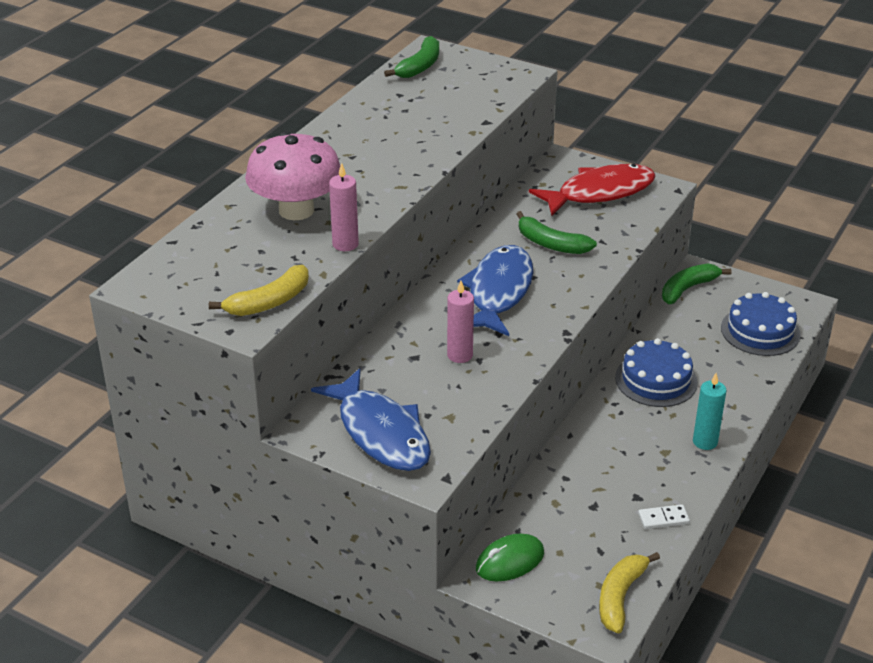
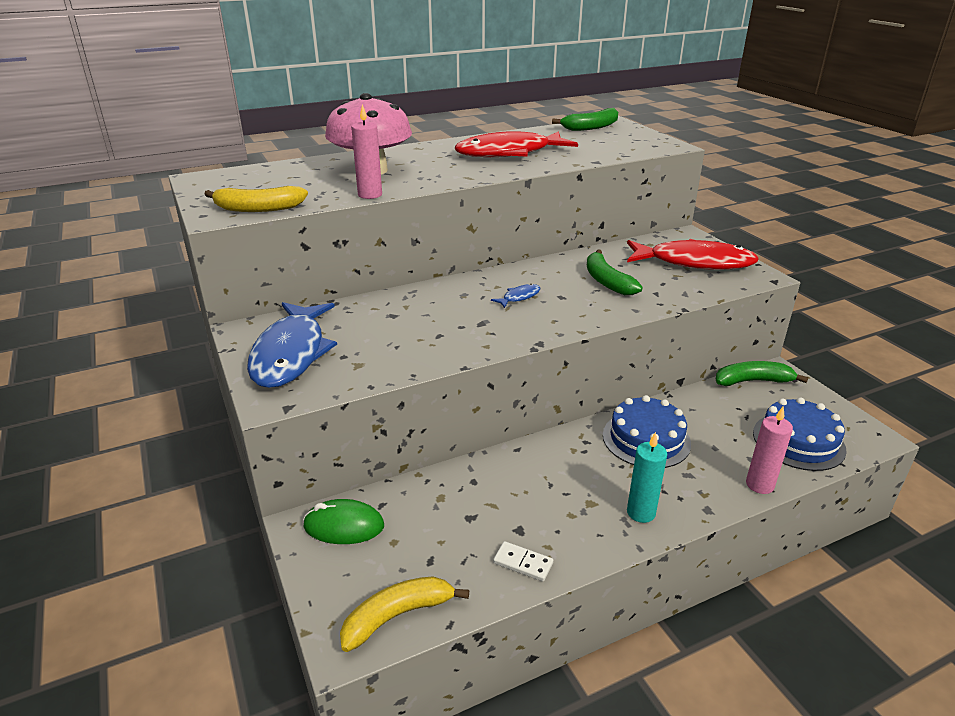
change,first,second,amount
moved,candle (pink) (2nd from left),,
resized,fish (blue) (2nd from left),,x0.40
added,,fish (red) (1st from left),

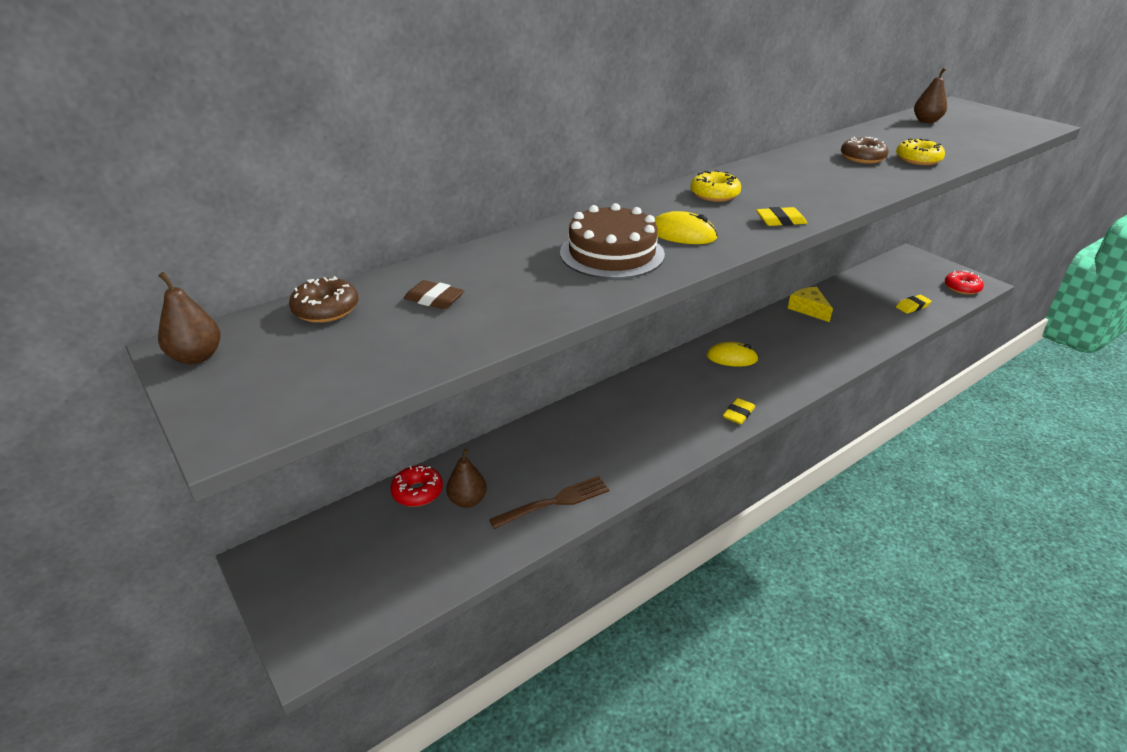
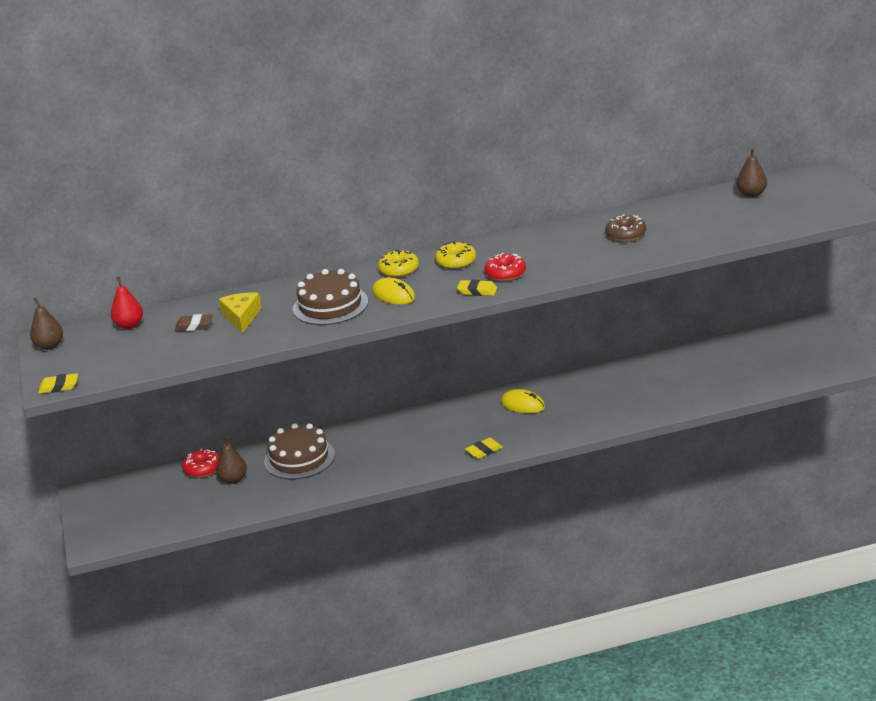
change,first,second,amount
replaced,donut (brown) (1st from left),pear (red),
turned,eraser (brown),,45 degrees counterclockwise
removed,fork (brown),,
moved,cheese (yellow),,
moved,donut (yellow) (2nd from left in the first image),donut (yellow) (1st from left),
moved,eraser (yellow) (3rd from left in the first image),eraser (yellow) (1st from left),
moved,donut (red) (2nd from left),,
added,,cake (brown) (1st from left),

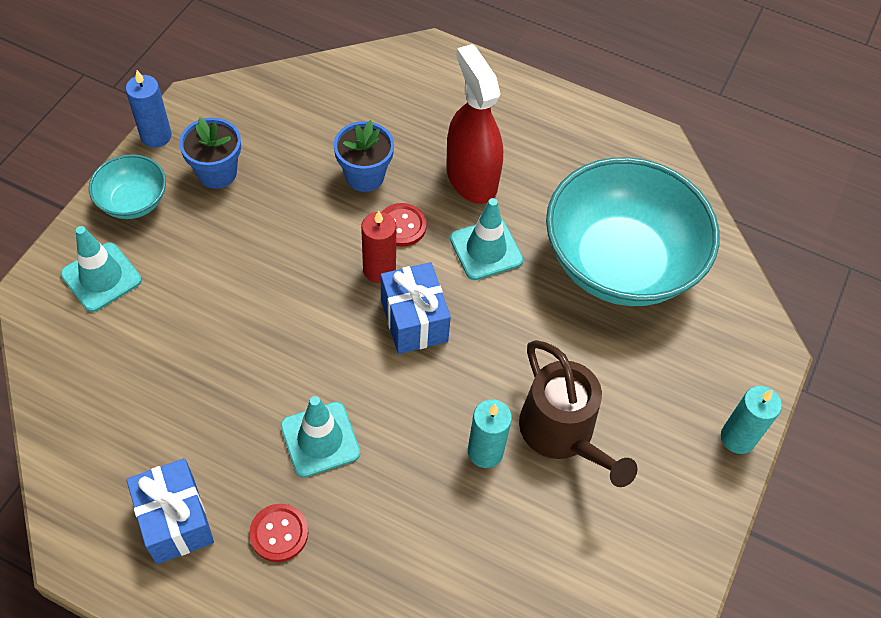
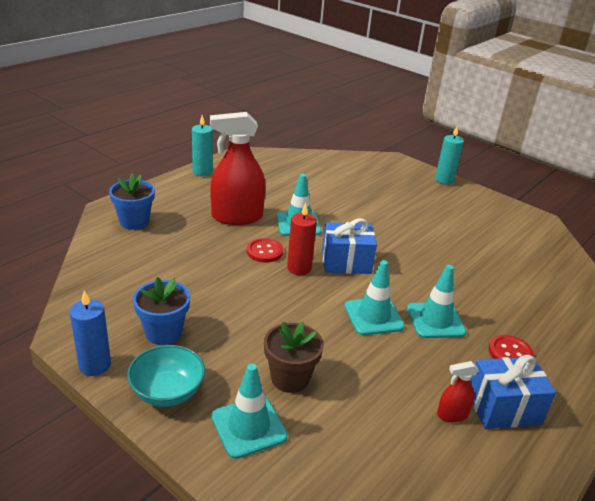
change,first,second,amount
moved,flower pot (blue) (2nd from left in the first image),flower pot (blue) (1st from left),
moved,candle (turquoise) (1st from left),,
removed,watering can (brown),,
removed,bowl (turquoise) (2nd from left),,
added,,flower pot (brown),
added,,traffic cone (turquoise) (3rd from left),
added,,spray bottle (red) (2nd from left),

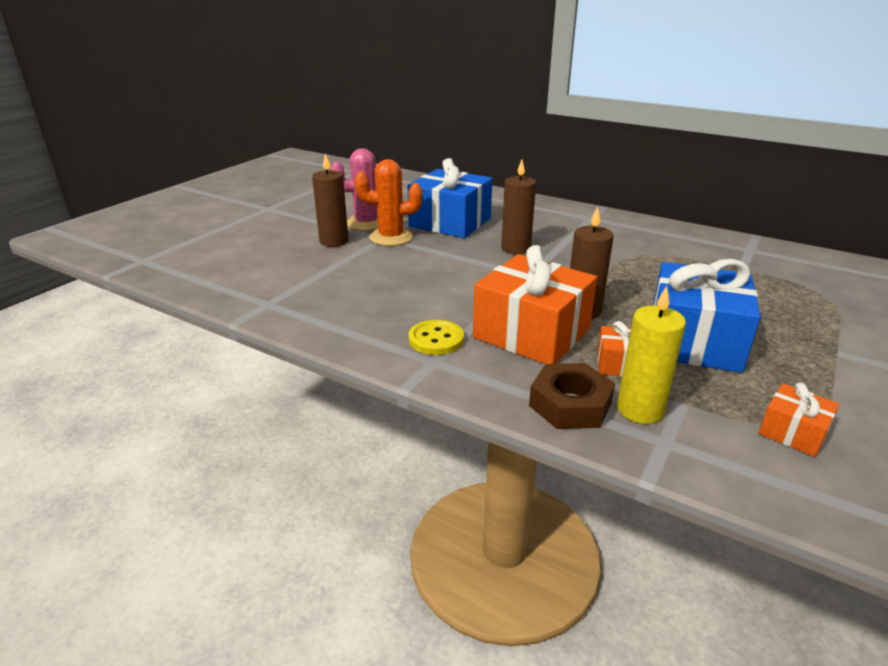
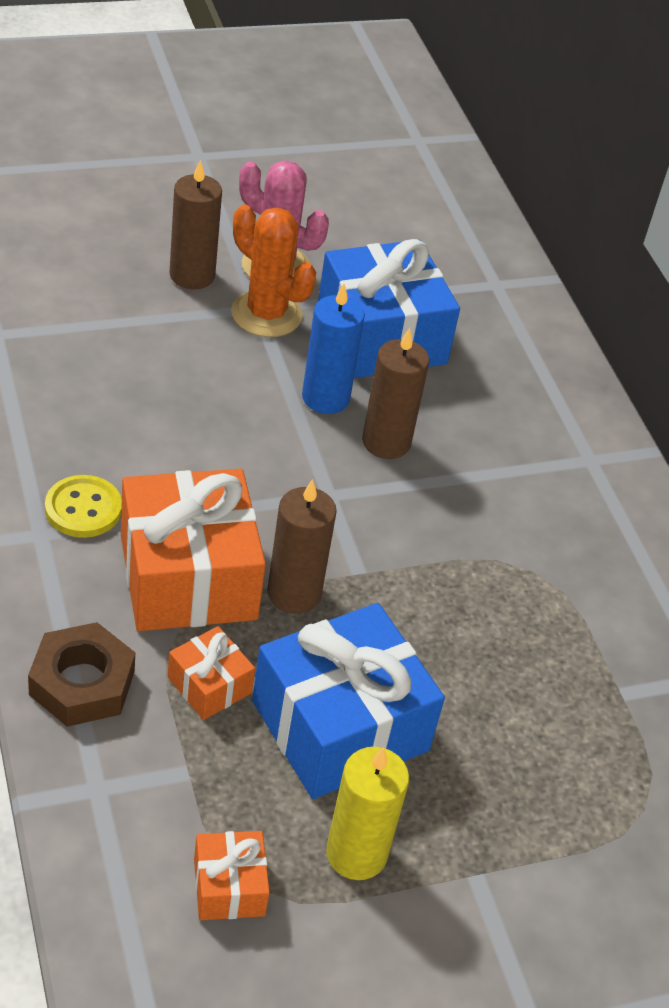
change,first,second,amount
moved,candle (yellow),,
added,,candle (blue),

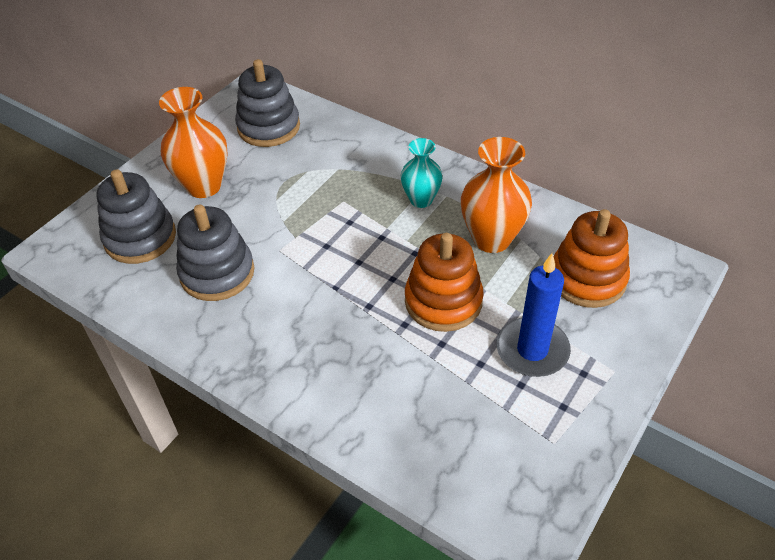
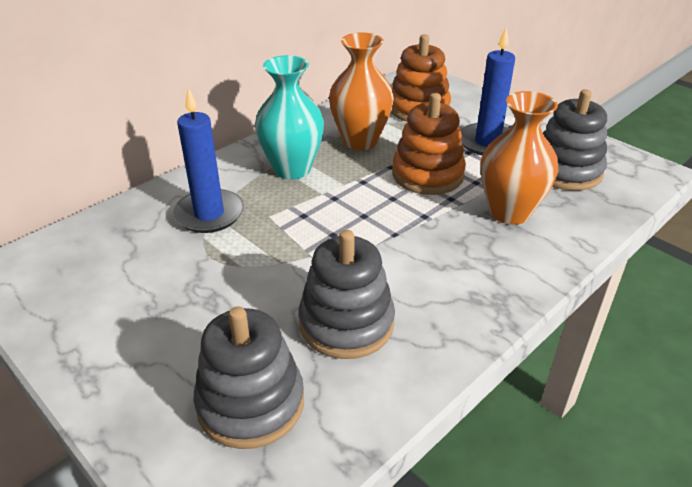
change,first,second,amount
moved,vase (orange) (1st from left in the first image),vase (orange) (2nd from left),
moved,stacking toy (grey) (3rd from left),,
resized,vase (turquoise),,x1.58
added,,candle (blue) (1st from left),

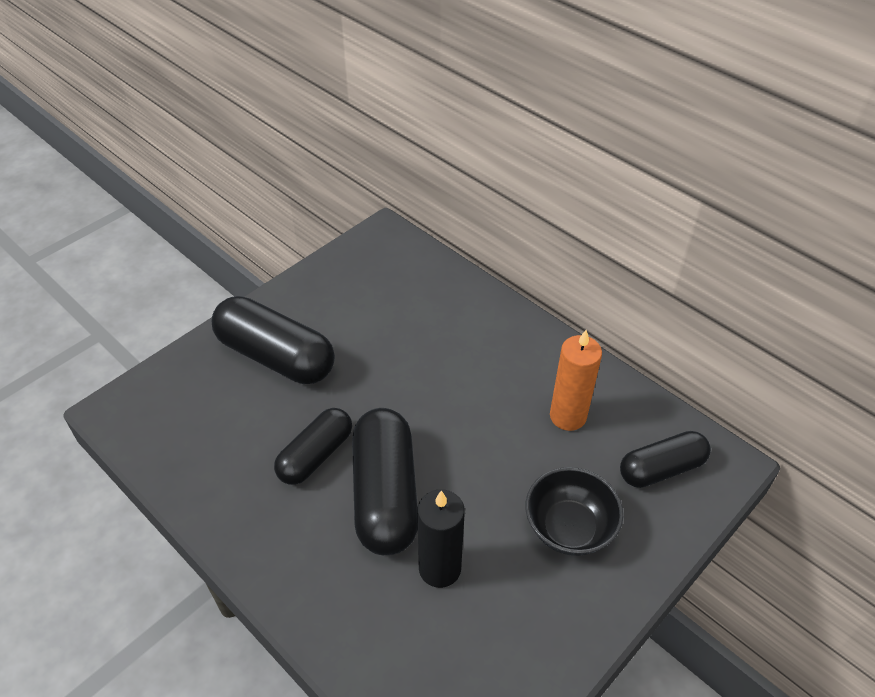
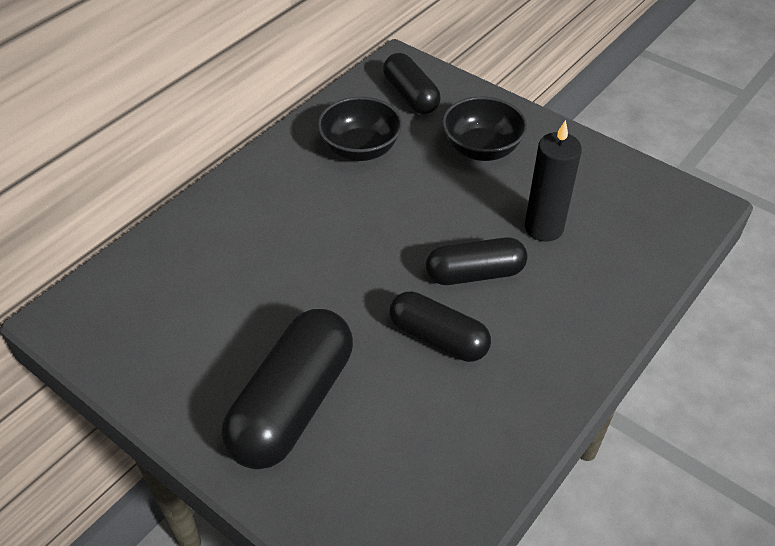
change,first,second,amount
resized,capsule (black) (3rd from left in the first image),capsule (black) (4th from left),x0.63
replaced,candle (orange),bowl (black) (1st from left),

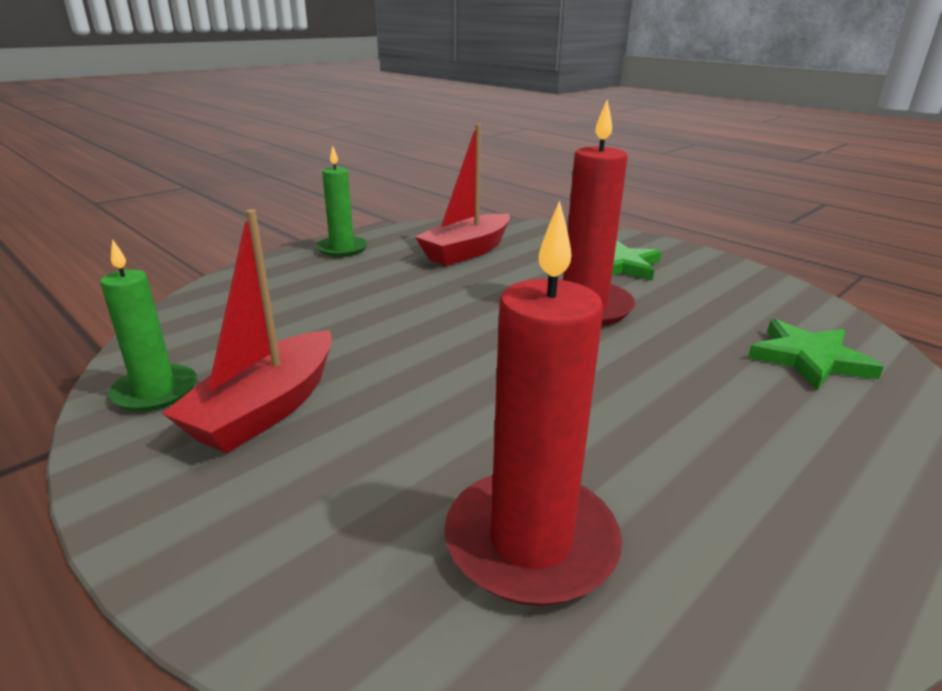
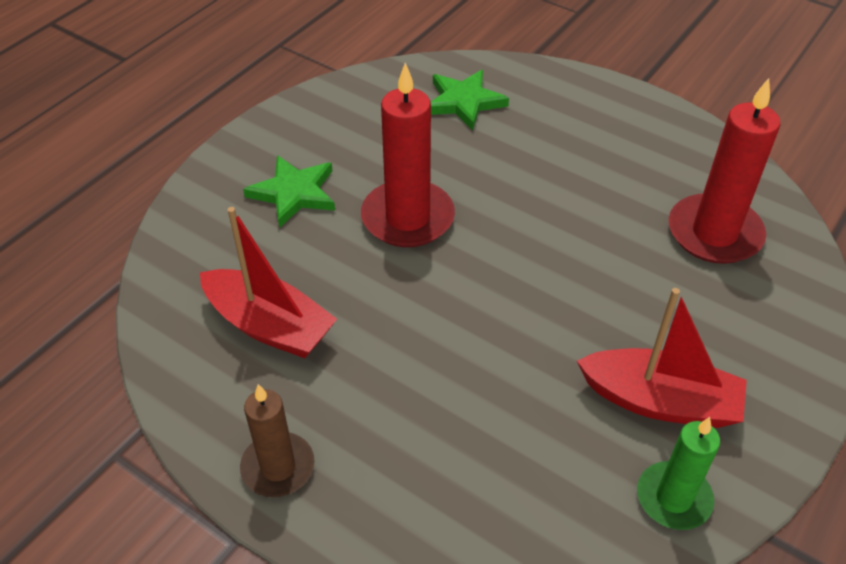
change,first,second,amount
recoloured,candle (green) (2nd from left),candle (brown),

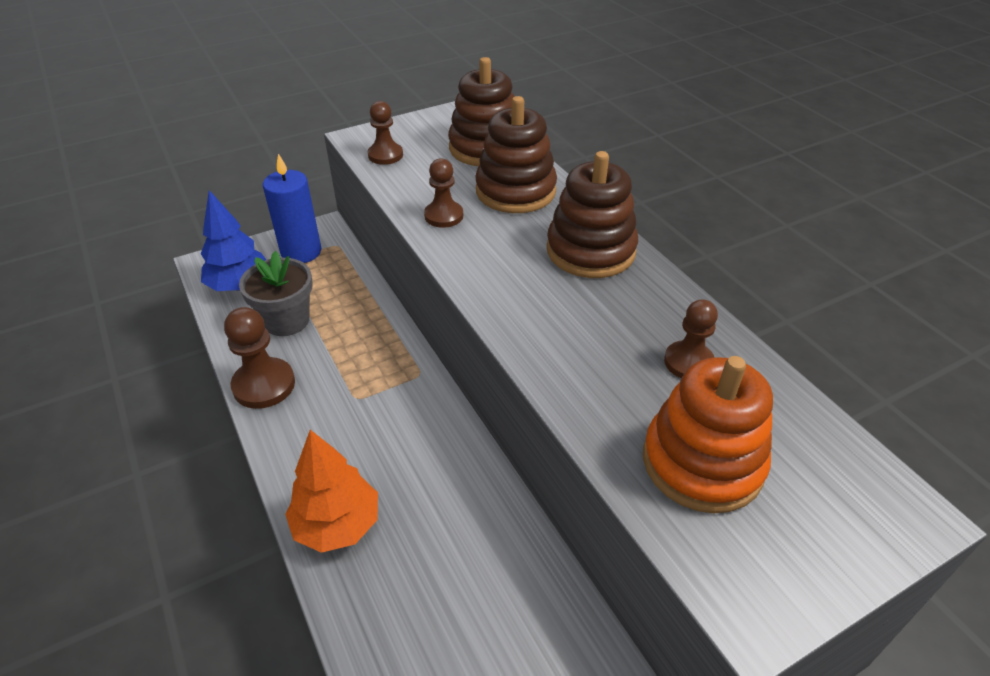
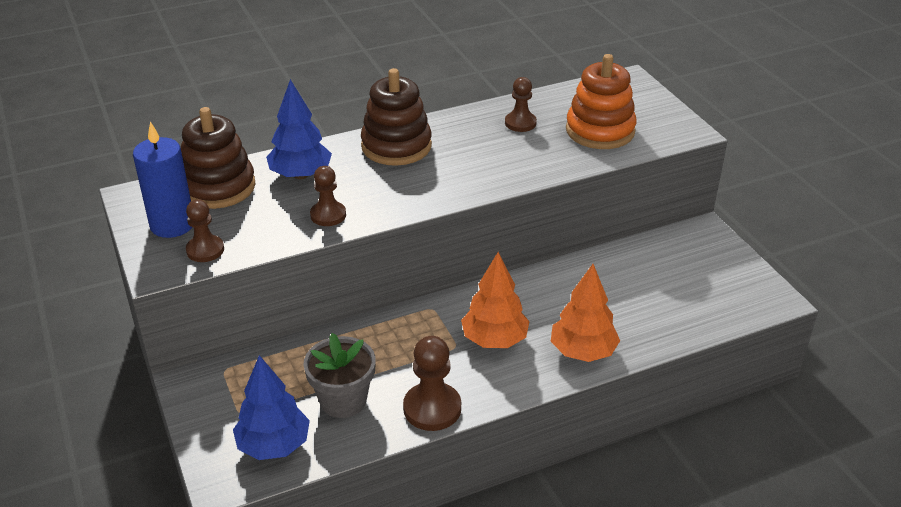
change,first,second,amount
moved,candle (blue),,
replaced,stacking toy (brown) (2nd from left),tree (blue) (2nd from left),
added,,tree (orange) (1st from left),

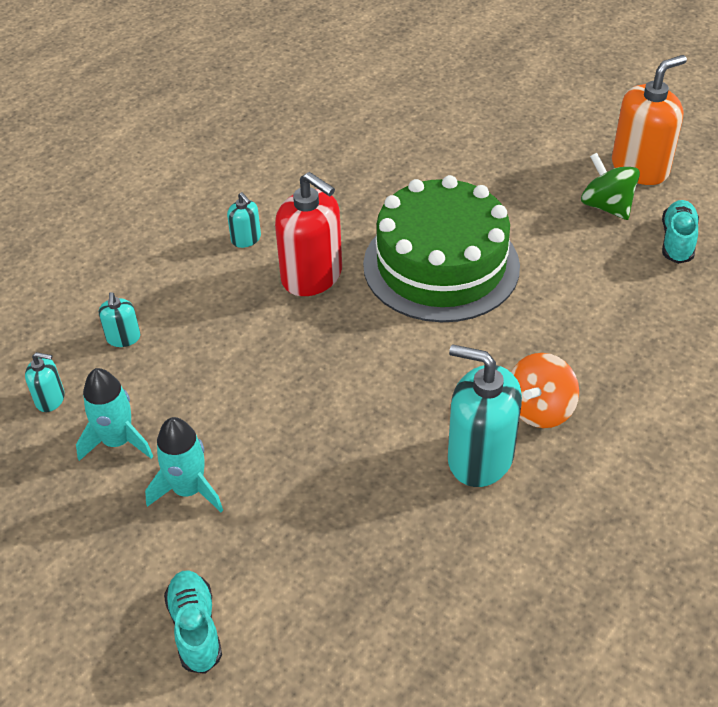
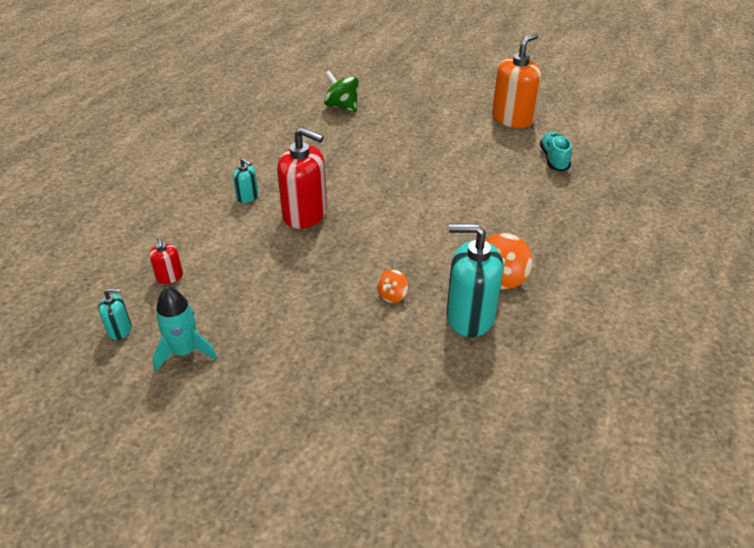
change,first,second,amount
recoloured,soap dispenser (turquoise) (2nd from left),soap dispenser (red) (1st from left),
removed,rocket (turquoise) (2nd from left),,
removed,shoe (turquoise) (1st from left),,
removed,cake (green),,
moved,spinning top (green),,
added,,spinning top (orange) (1st from left),

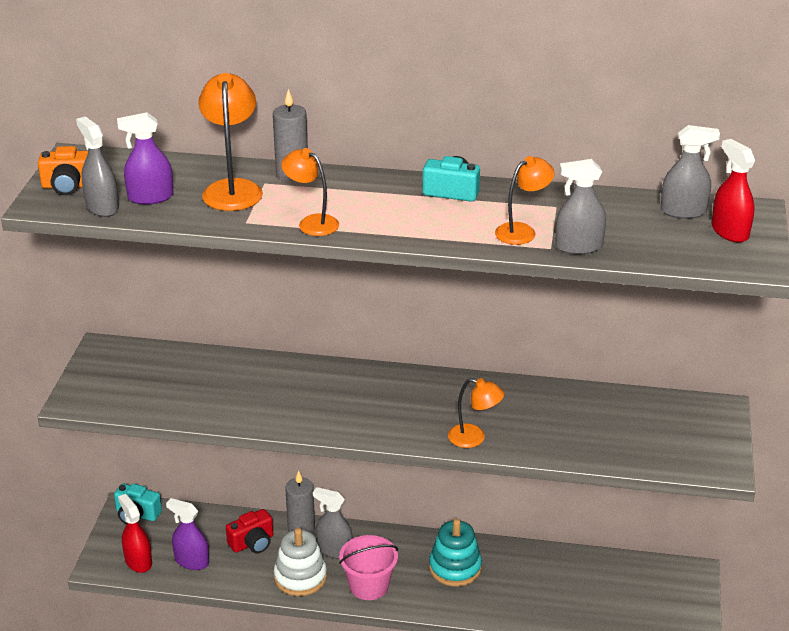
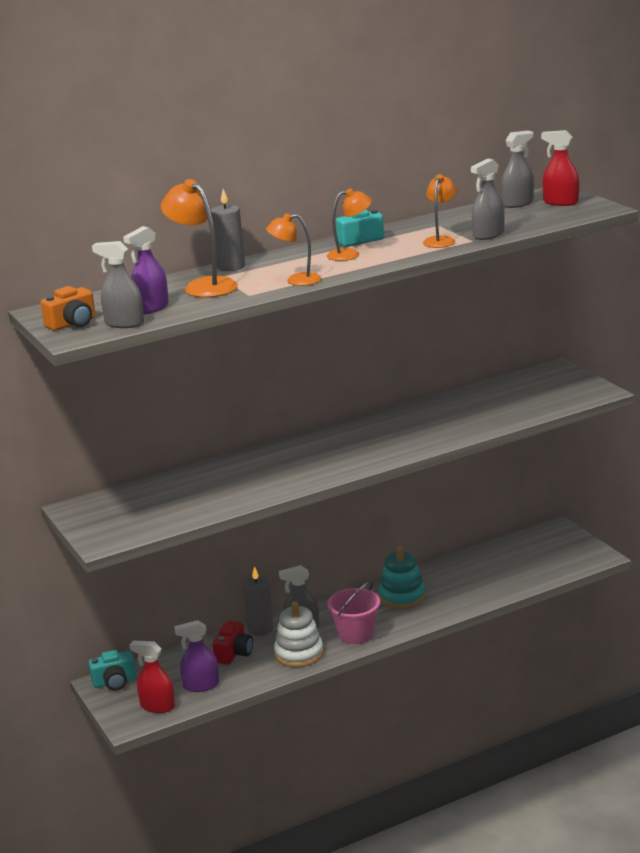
change,first,second,amount
moved,lamp (orange) (3rd from left),,

